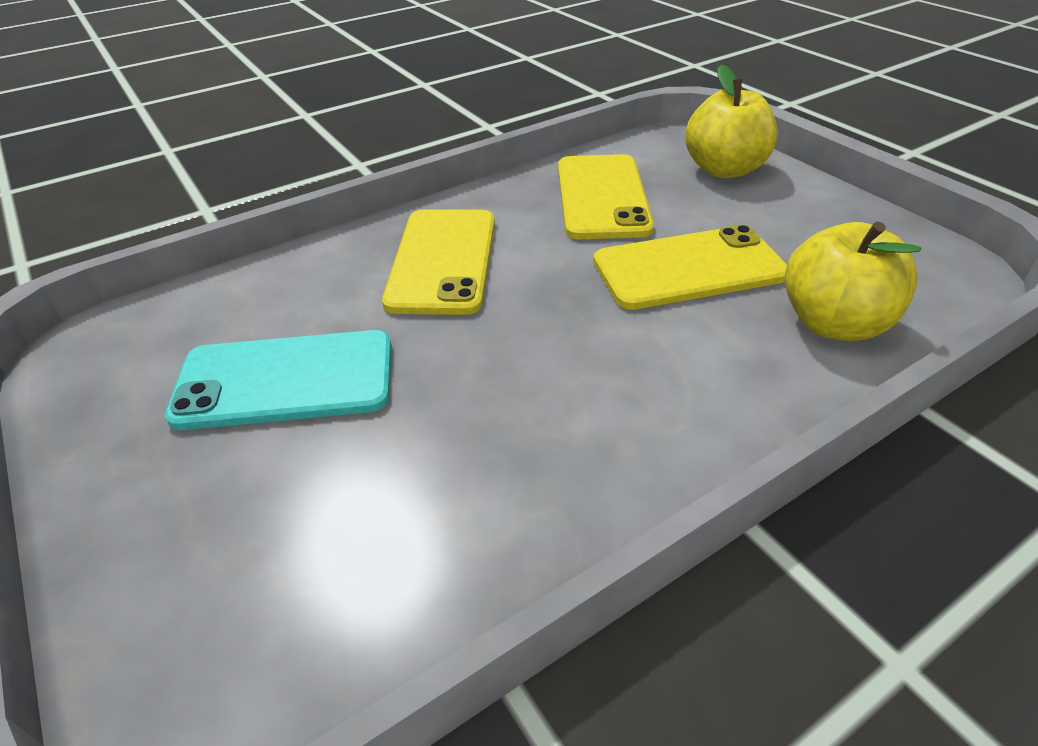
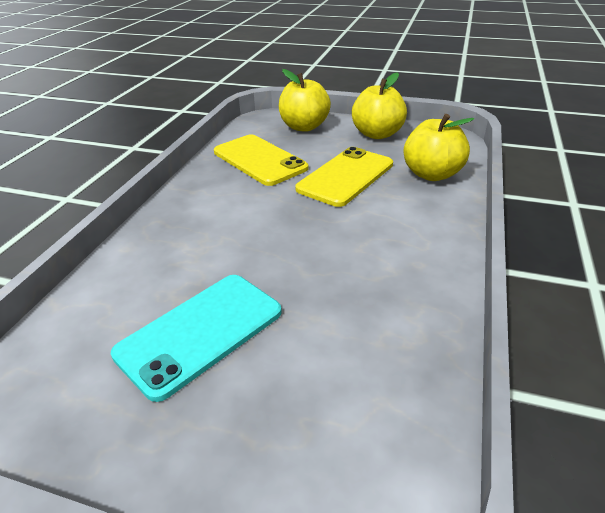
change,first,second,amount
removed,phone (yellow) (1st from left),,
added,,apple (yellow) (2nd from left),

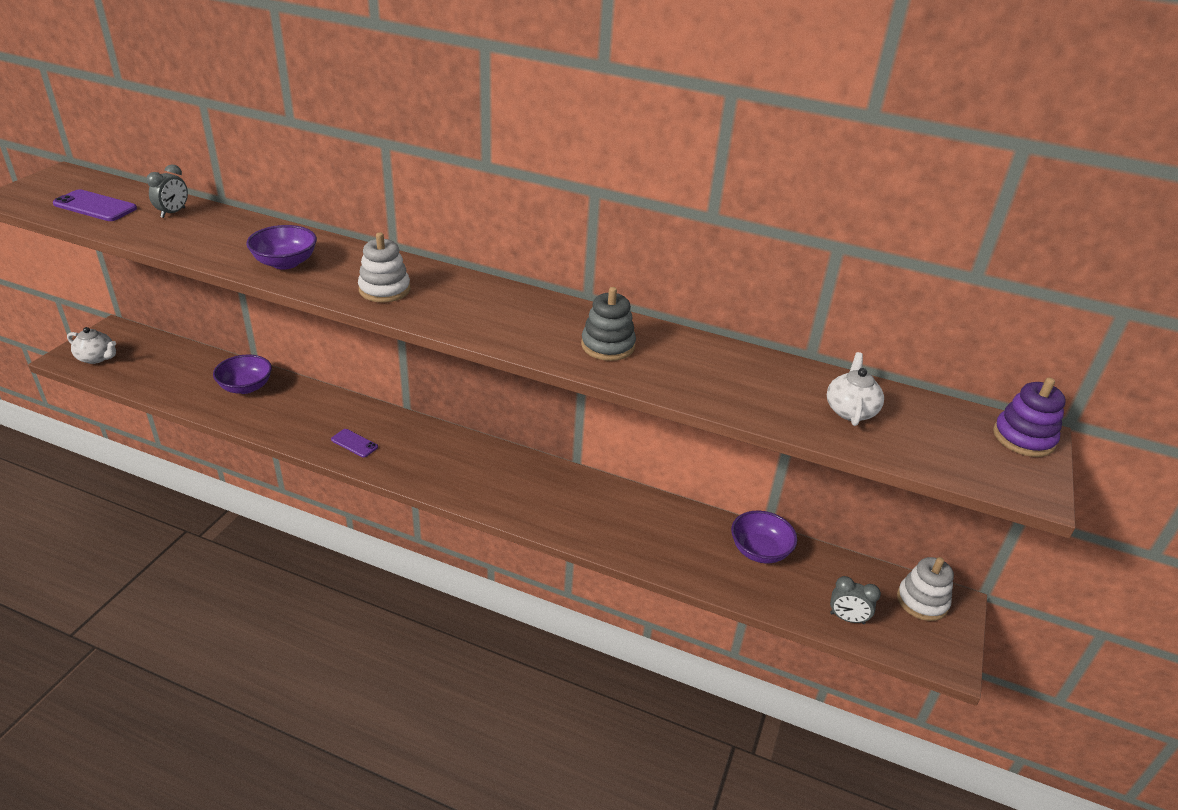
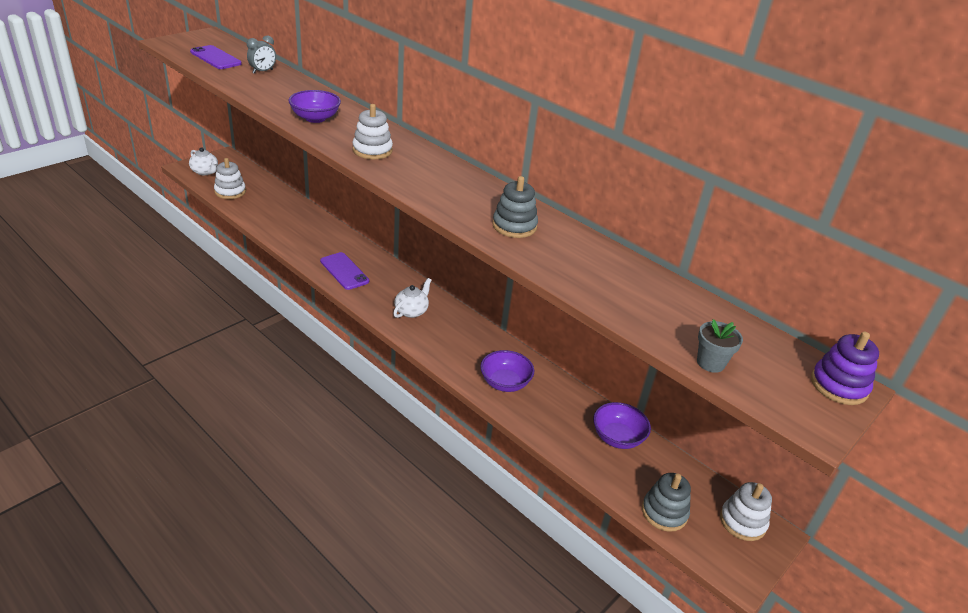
change,first,second,amount
moved,bowl (purple) (1st from left in the first image),bowl (purple) (2nd from left),
resized,phone (purple) (2nd from left),,x1.60
moved,teapot (white) (2nd from left),,
replaced,clock (grey) (2nd from left),stacking toy (grey) (2nd from left),
added,,stacking toy (white) (1st from left),
added,,flower pot (grey),

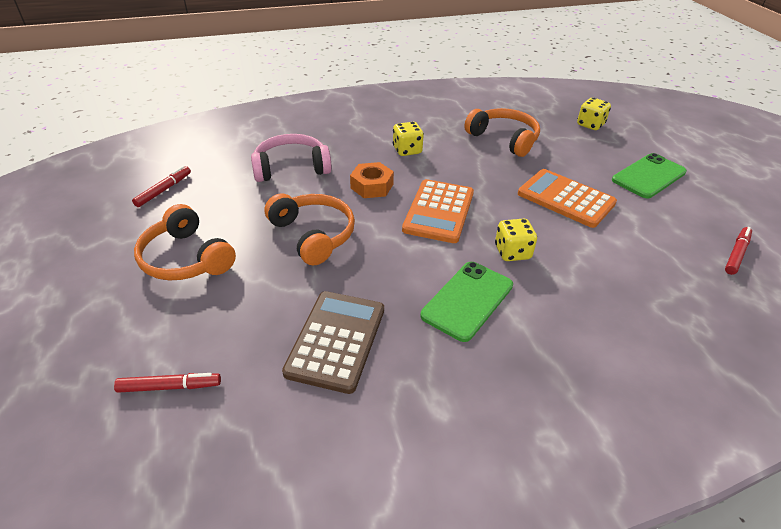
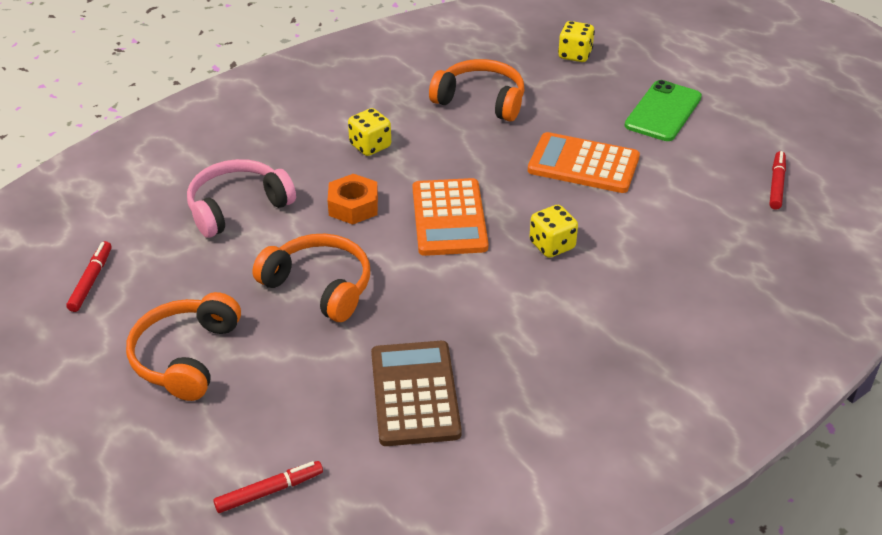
change,first,second,amount
turned,headphones (orange) (1st from left),,75 degrees clockwise
removed,phone (green) (1st from left),,

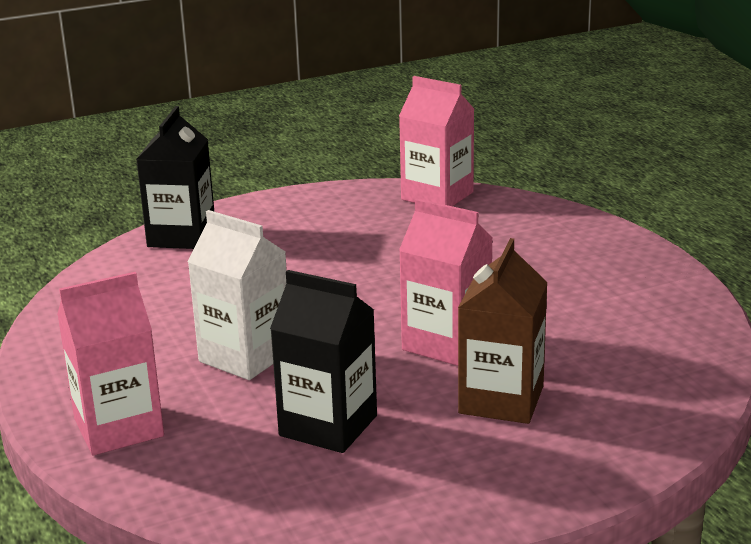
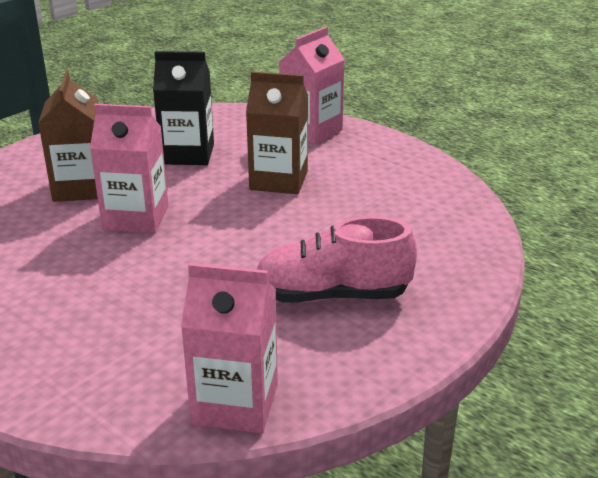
change,first,second,amount
removed,carton (black) (1st from left),,
recoloured,carton (white),carton (brown) (2nd from left),
added,,shoe (pink),

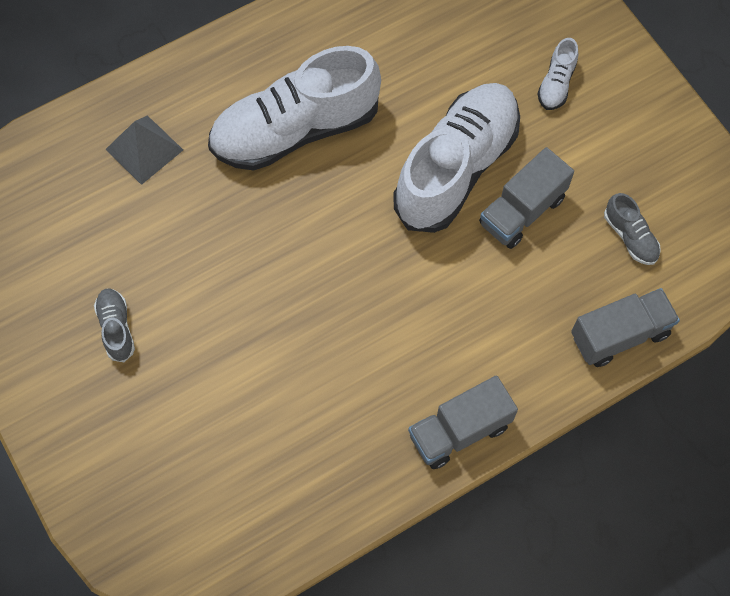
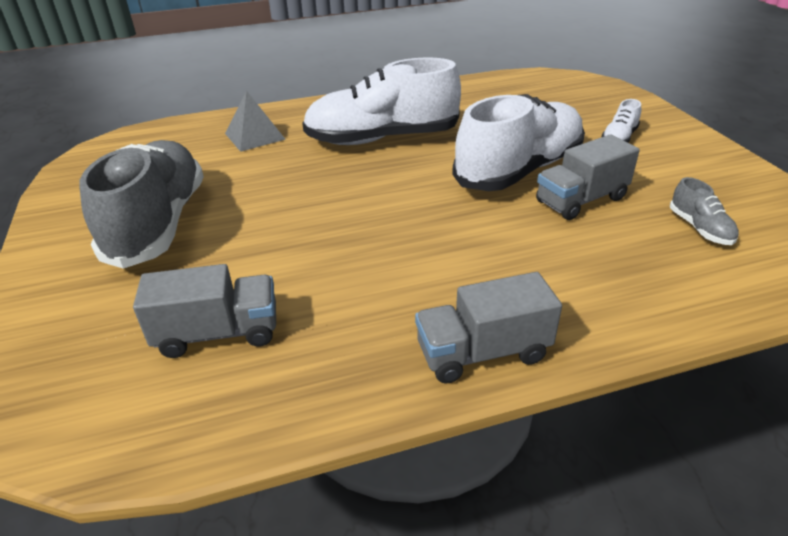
change,first,second,amount
resized,shoe (grey) (1st from left),,x2.41
moved,truck (grey) (3rd from left in the first image),truck (grey) (1st from left),

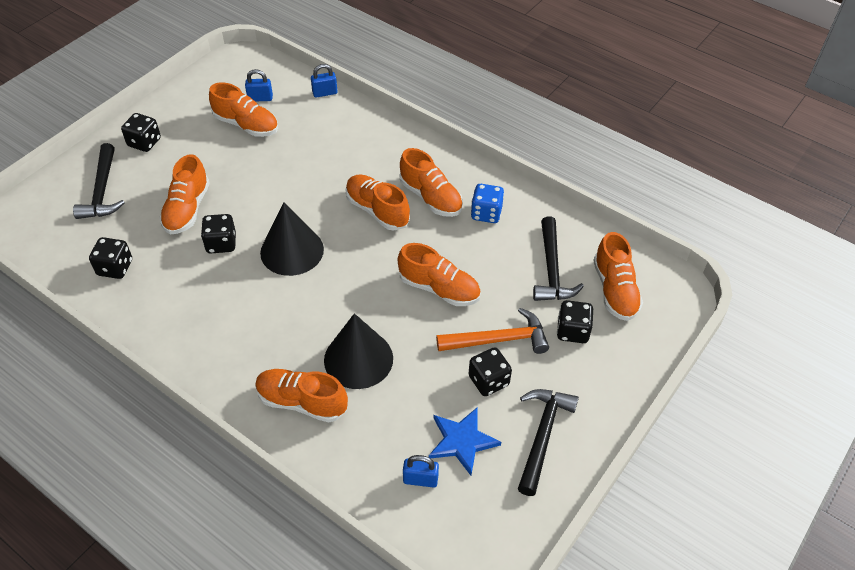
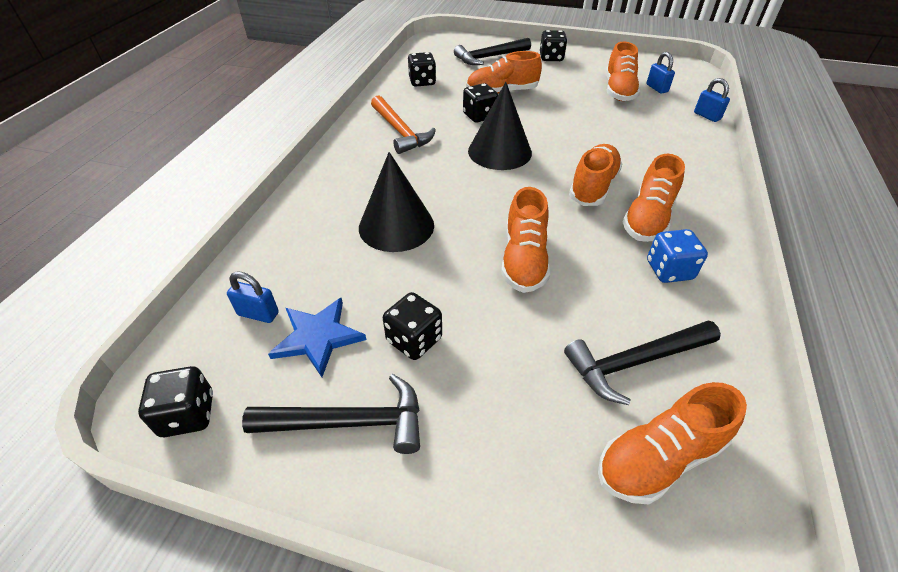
change,first,second,amount
removed,shoe (orange) (3rd from left),,
turned,padlock (blue) (3rd from left in the first image),padlock (blue) (1st from left),60 degrees counterclockwise
moved,hammer (orange),,
moved,dice (black) (5th from left in the first image),dice (black) (1st from left),

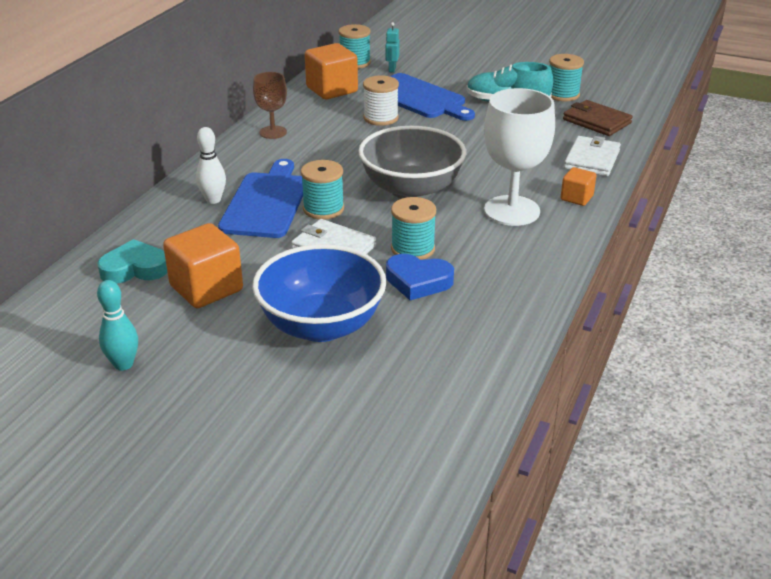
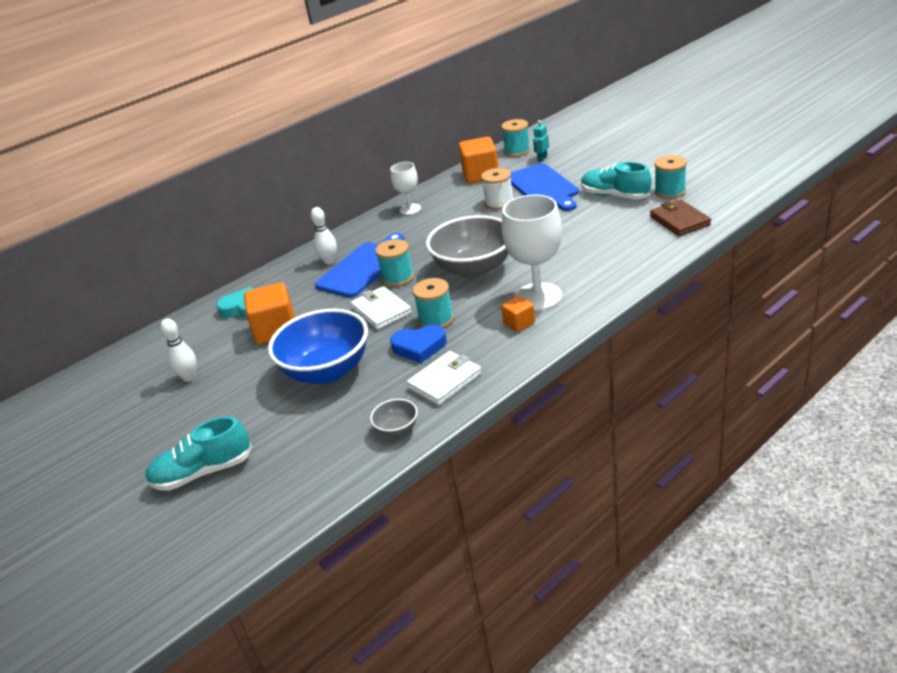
change,first,second,amount
recoloured,bowling pin (turquoise),bowling pin (white) (1st from left),
recoloured,goblet (brown),goblet (white) (1st from left),
turned,heart (blue),,45 degrees counterclockwise
moved,cube (orange) (3rd from left),,
moved,wallet (white) (2nd from left),,
added,,shoe (turquoise) (1st from left),
added,,bowl (grey) (1st from left),

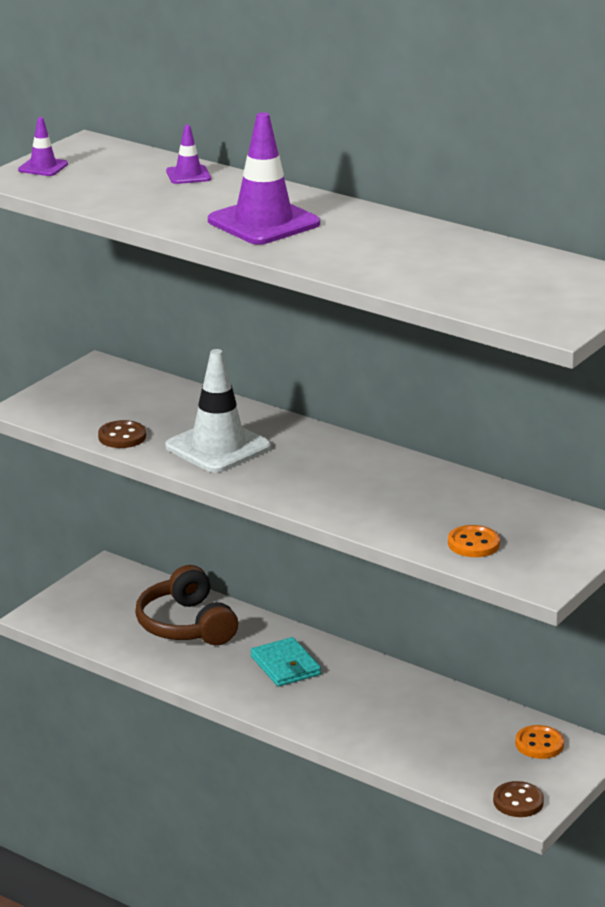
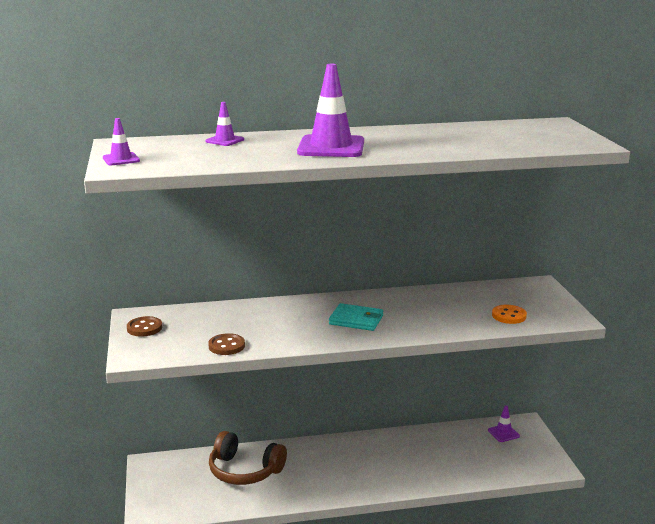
change,first,second,amount
removed,traffic cone (white),,
moved,wallet (turquoise),,
moved,button (brown) (2nd from left in the first image),button (brown) (1st from left),
replaced,button (orange) (2nd from left),traffic cone (purple) (4th from left),

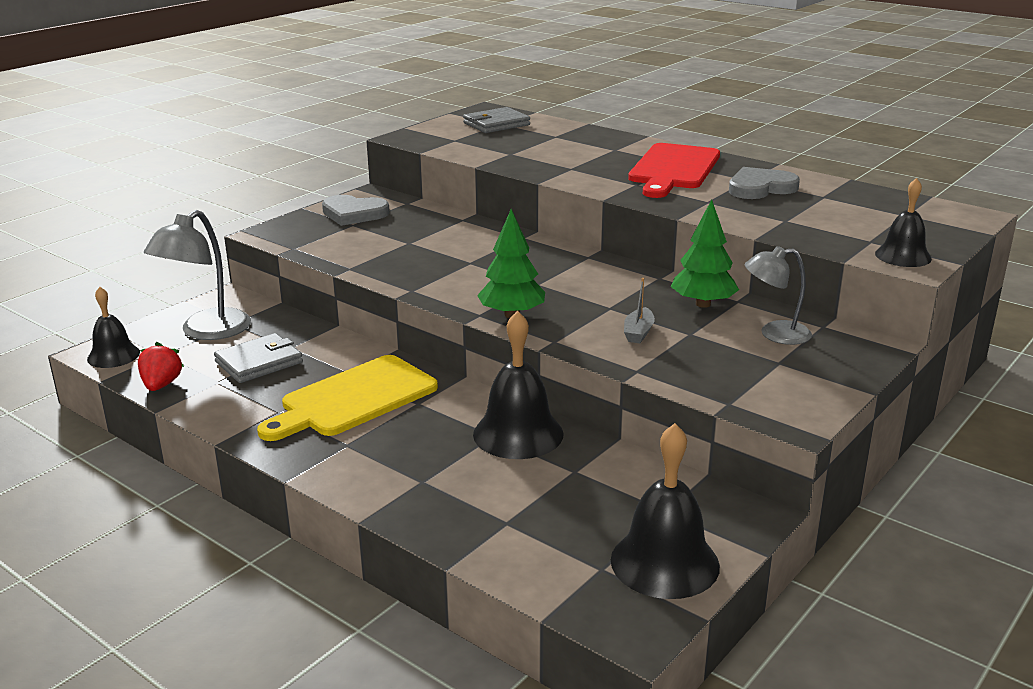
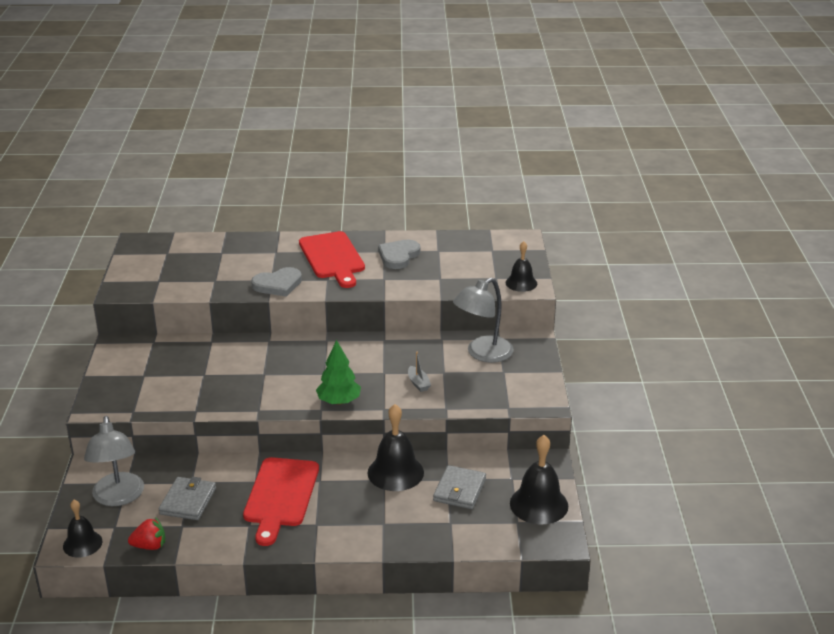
change,first,second,amount
turned,strawberry (red),,120 degrees clockwise
recoloured,cutting board (yellow),cutting board (red) (1st from left),
moved,heart (grey) (1st from left),,
moved,wallet (grey) (2nd from left),,
removed,tree (green) (2nd from left),,
resized,lamp (grey) (2nd from left),,x1.55

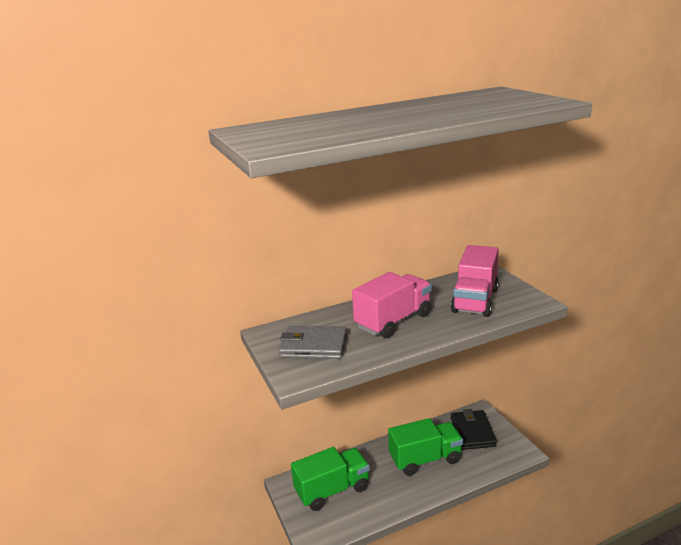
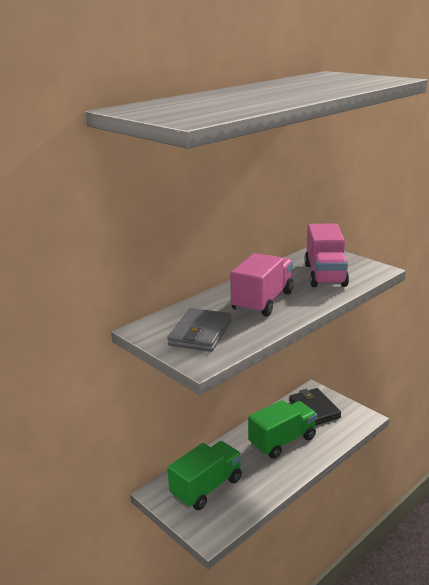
change,first,second,amount
turned,wallet (grey),,60 degrees counterclockwise

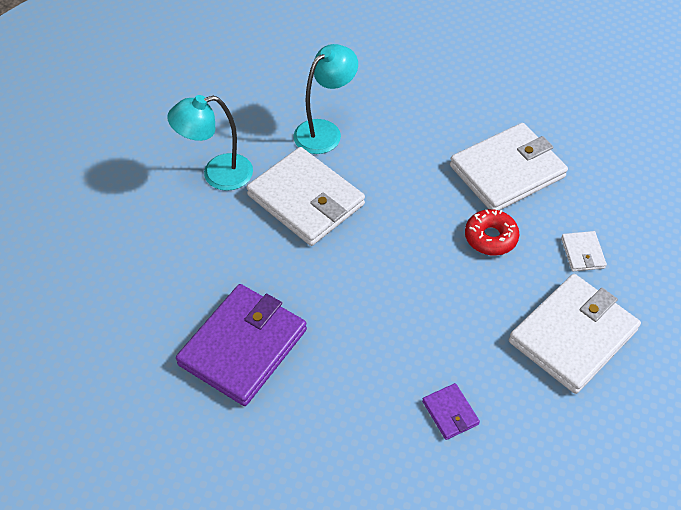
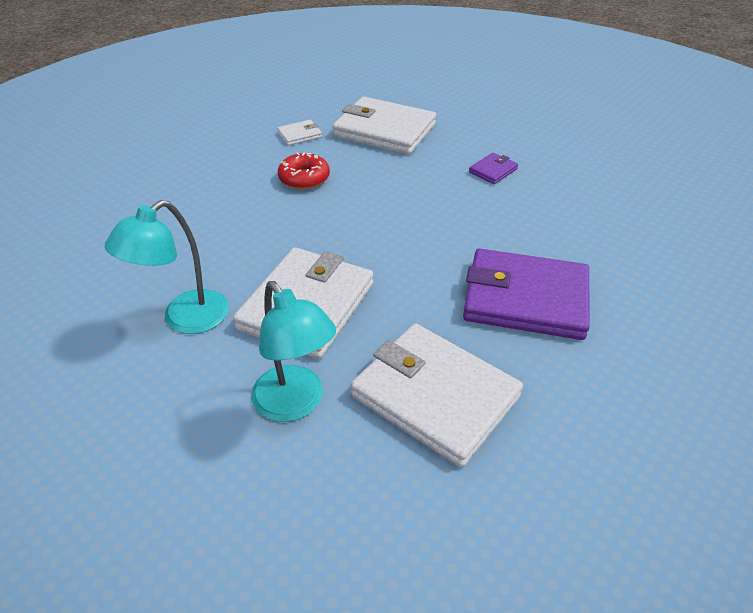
change,first,second,amount
turned,lamp (turquoise) (2nd from left in the first image),lamp (turquoise) (1st from left),75 degrees counterclockwise
moved,wallet (white) (2nd from left in the first image),wallet (white) (4th from left),

